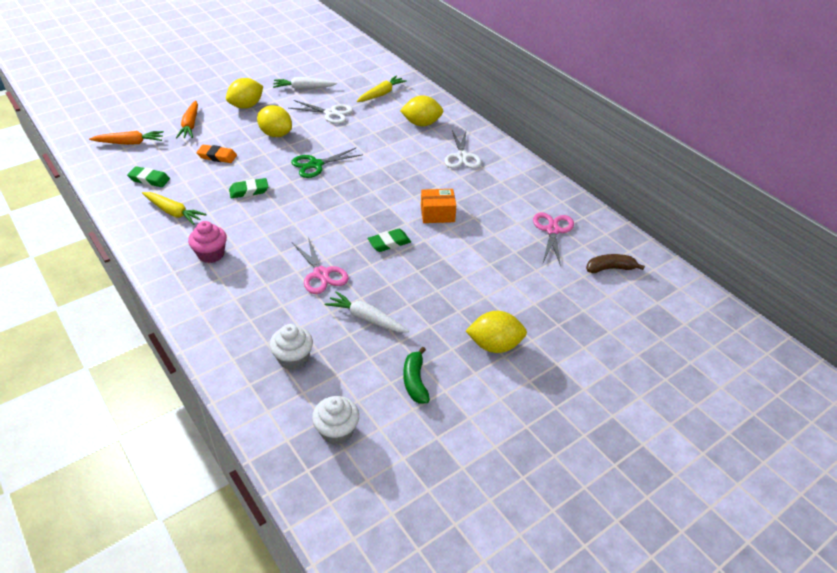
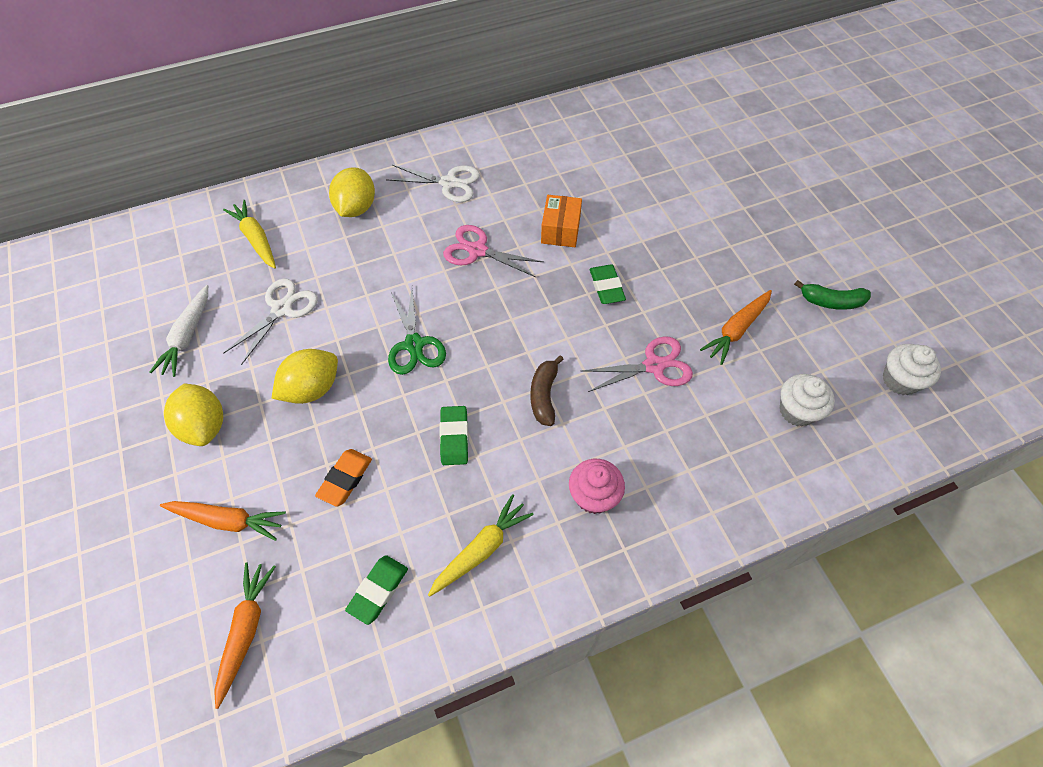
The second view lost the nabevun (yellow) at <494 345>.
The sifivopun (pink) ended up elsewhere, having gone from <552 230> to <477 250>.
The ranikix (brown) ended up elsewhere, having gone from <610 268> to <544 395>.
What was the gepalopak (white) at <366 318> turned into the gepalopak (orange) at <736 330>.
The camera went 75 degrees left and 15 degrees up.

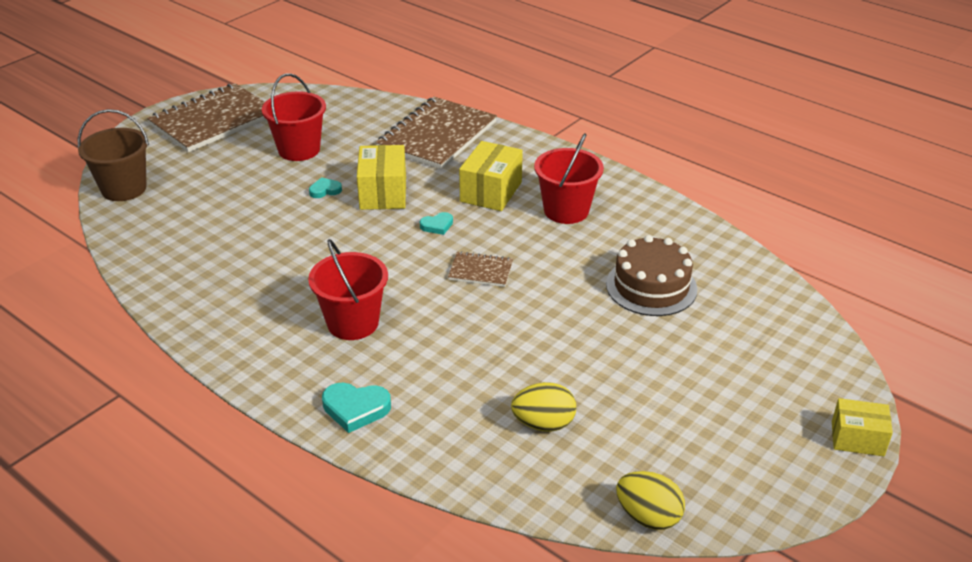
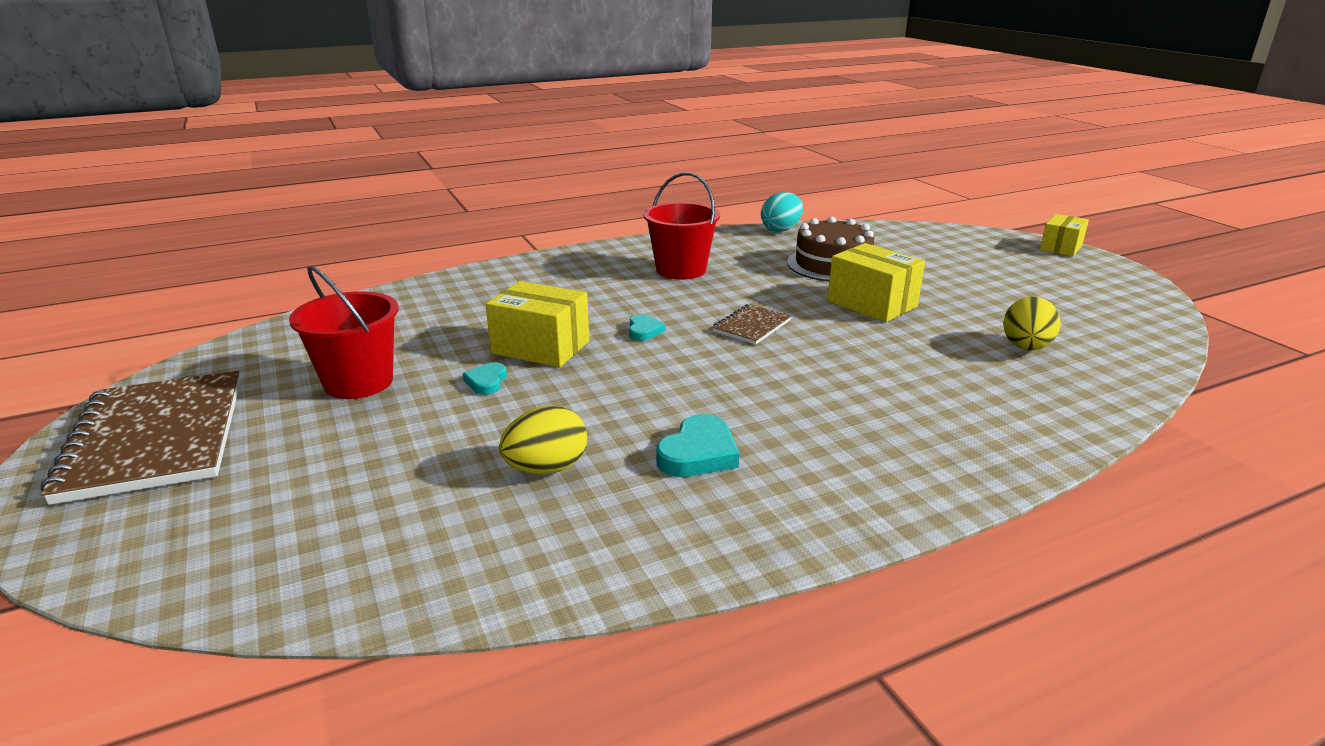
The second view lost the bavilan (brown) at <124 189>.
The second view lost the bavilan (red) at <353 323>.
The second view lost the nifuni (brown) at <437 135>.
The second view gained the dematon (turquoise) at <781 229>.
The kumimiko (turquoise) ended up elsewhere, having gone from <355 409> to <698 453>.
The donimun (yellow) ended up elsewhere, having gone from <491 192> to <872 304>.
The dematon (yellow) ended up elsewhere, having gone from <648 517> to <546 468>.
The camera went 65 degrees left and 10 degrees down.

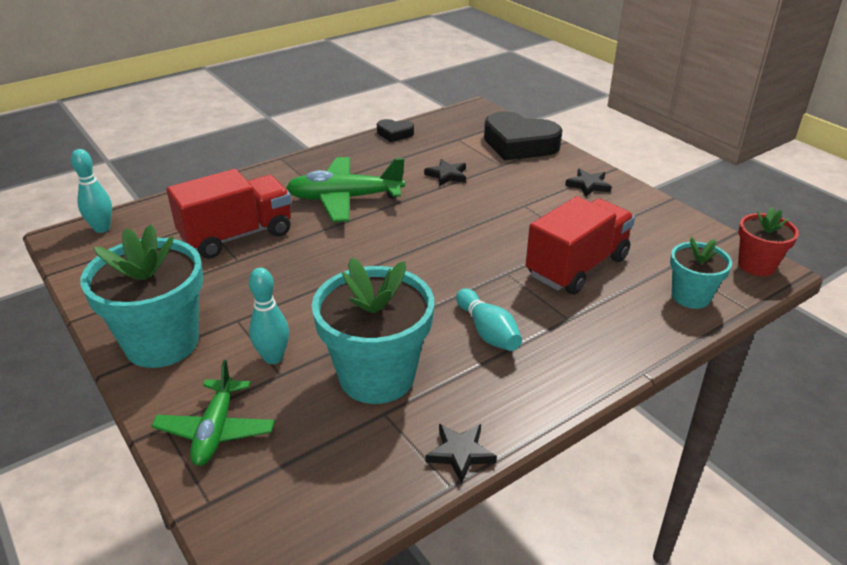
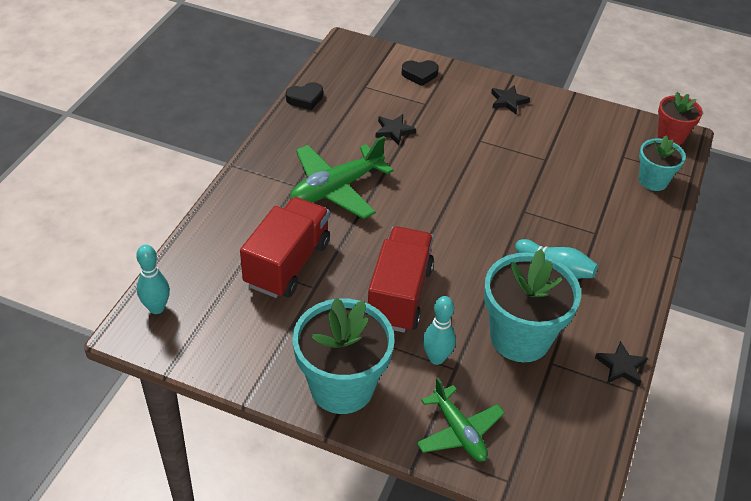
The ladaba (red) ended up elsewhere, having gone from <577 266> to <399 295>.
The size of the kumimiko (black) at <519 144> changed by a factor of 0.49.
The camera went 35 degrees left and 10 degrees up.

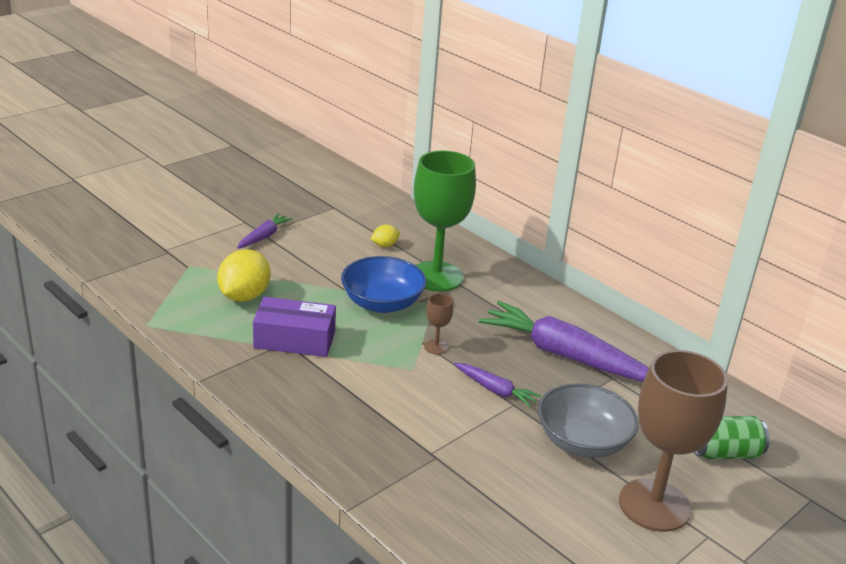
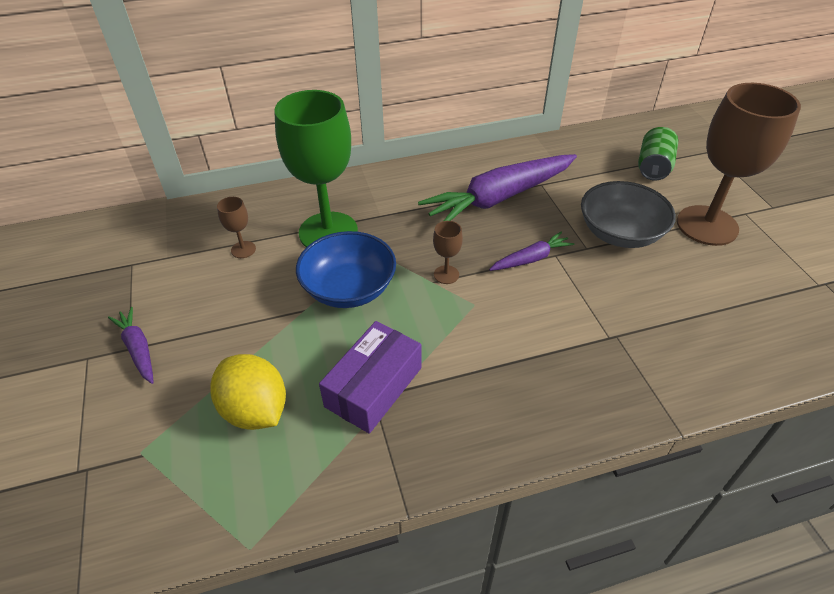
Where the nabevun (yellow) stood at <384 245>, the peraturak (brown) came to stand at <243 249>.
The camera went 60 degrees left and 15 degrees up.

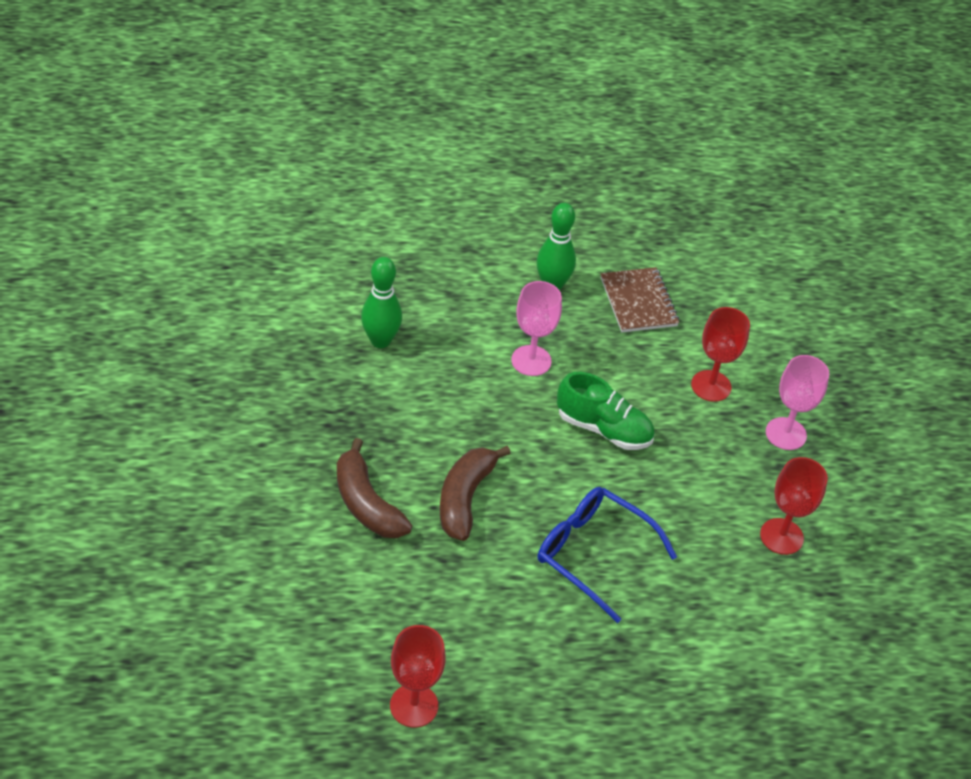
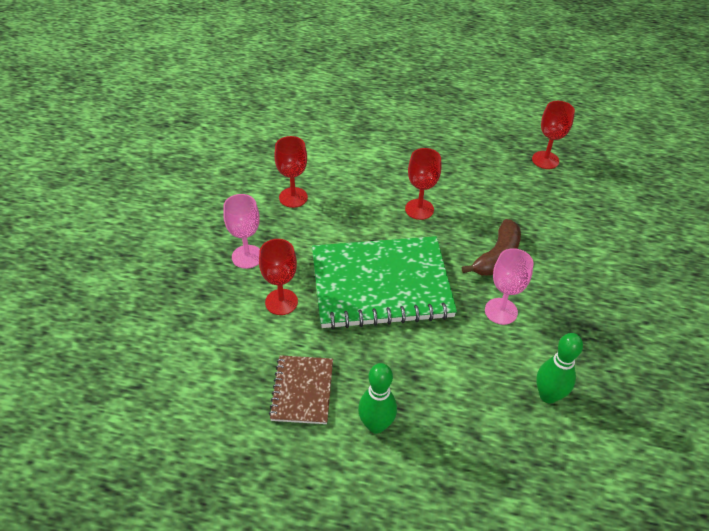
The second view lost the ranikix (brown) at <366 503>.
The peraturak (pink) ended up elsewhere, having gone from <531 361> to <501 311>.
Where the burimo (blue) stood at <594 555>, the peraturak (red) came to stand at <419 209>.
Where the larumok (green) stood at <604 429>, the nifuni (green) came to stand at <381 285>.
The camera went 160 degrees left and 0 degrees up.

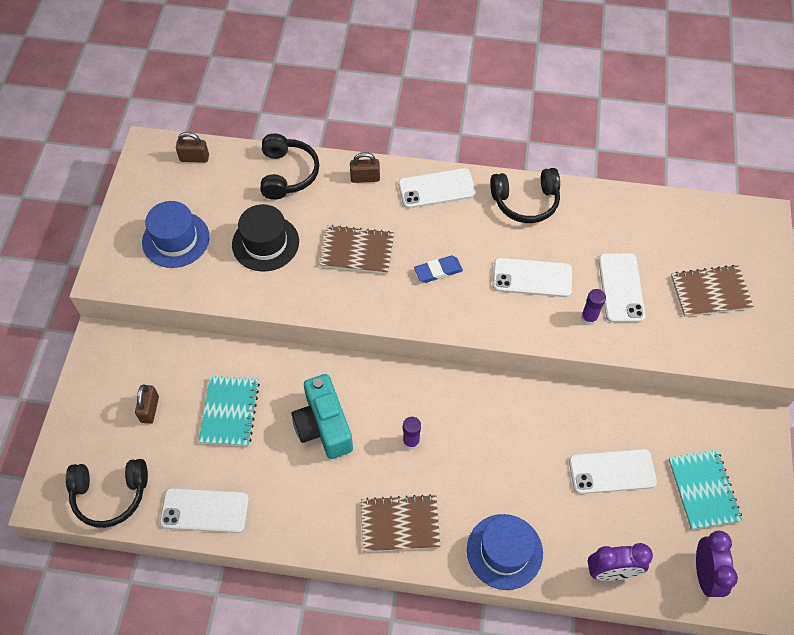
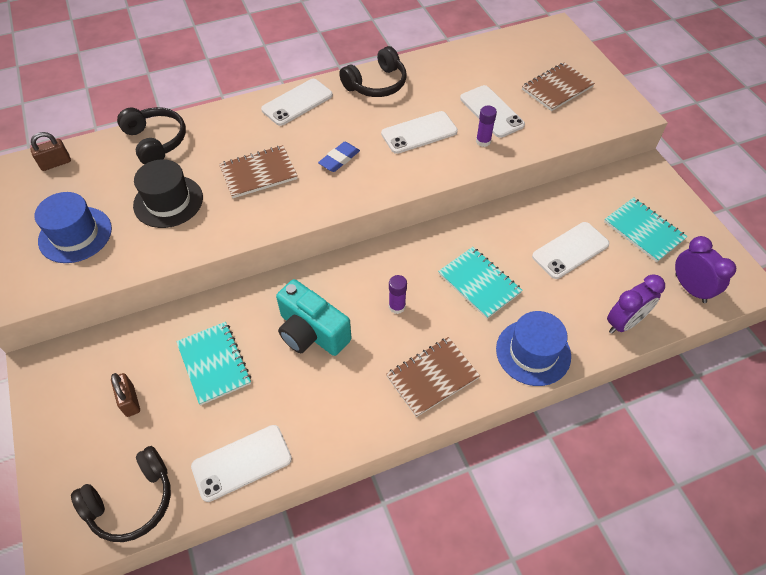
The second view lost the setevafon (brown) at <365 178>.
The second view gained the nifuni (turquoise) at <479 283>.
The camera went 30 degrees left and 5 degrees down.

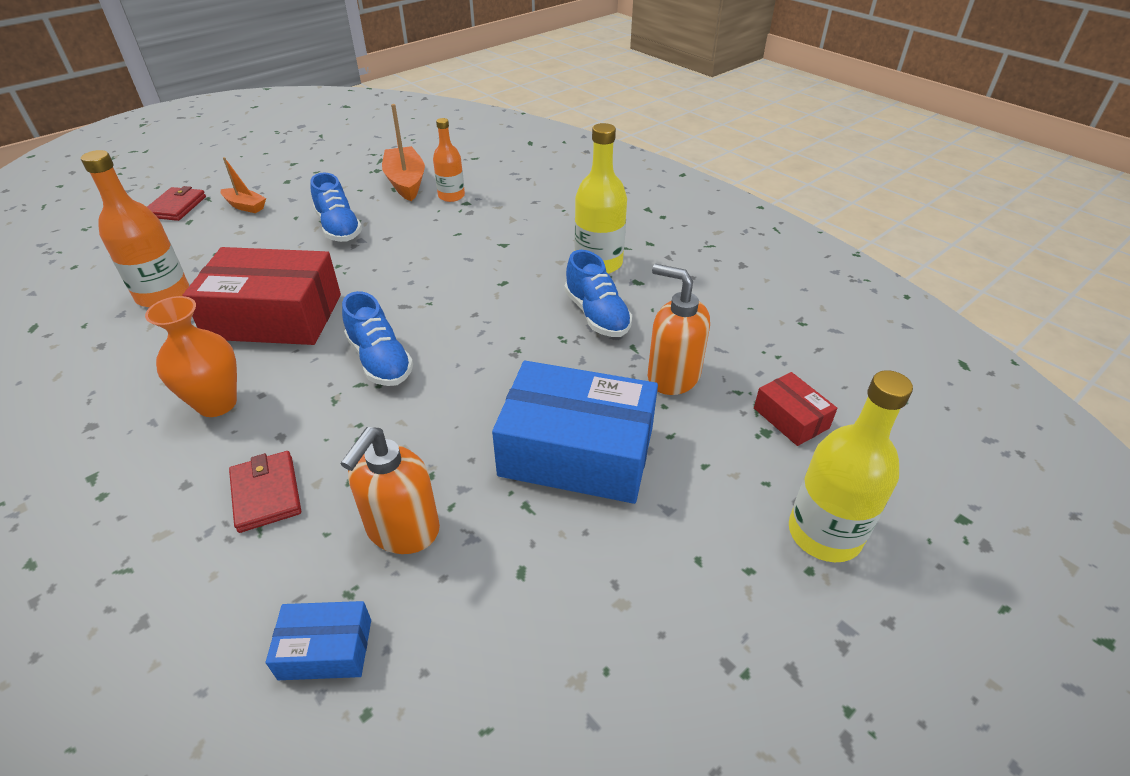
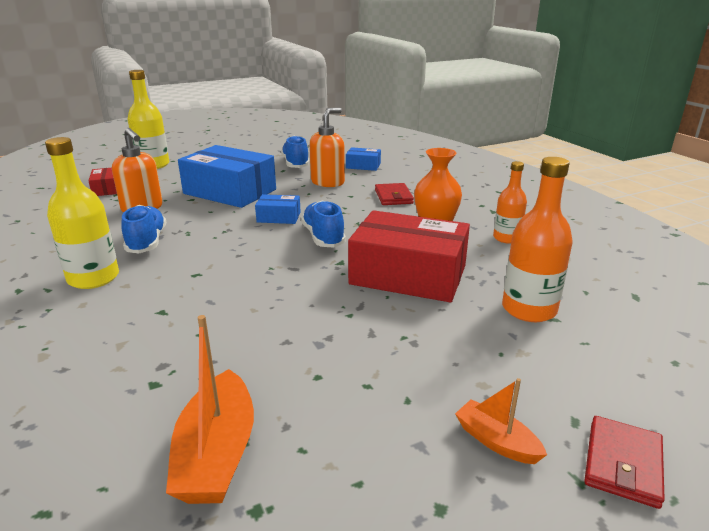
The second view gained the donimun (blue) at <279 217>.
The larumok (blue) ended up elsewhere, having gone from <339 228> to <295 164>.
The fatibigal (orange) ended up elsewhere, having gone from <451 196> to <506 238>.
The camera went 165 degrees left and 15 degrees down.

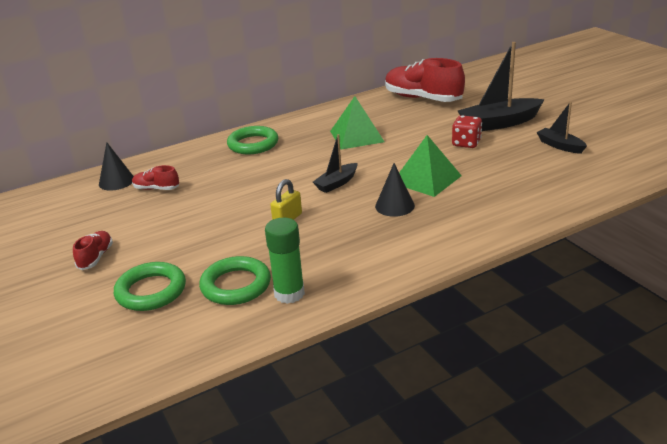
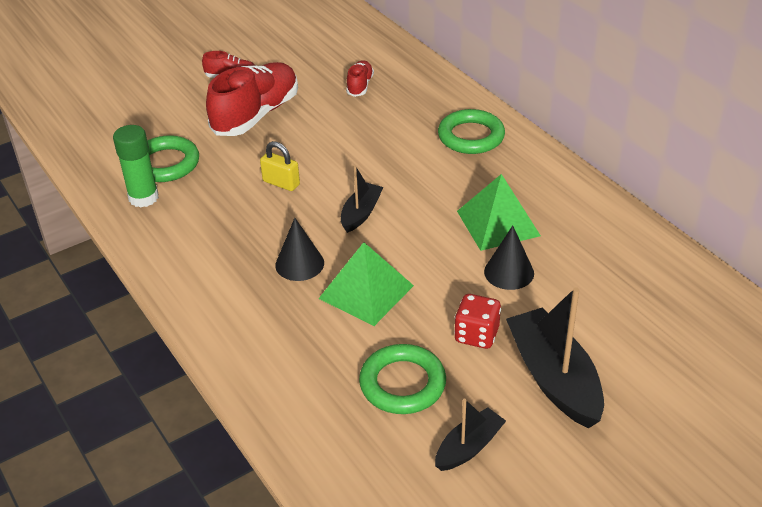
The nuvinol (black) ended up elsewhere, having gone from <116 181> to <509 272>.
The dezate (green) ended up elsewhere, having gone from <151 291> to <402 384>.
The larumok (red) ended up elsewhere, having gone from <422 98> to <256 115>.
The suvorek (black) at <336 183> ended up facing another way, 75 degrees clockwise from before.
The camera went 85 degrees right and 10 degrees up.

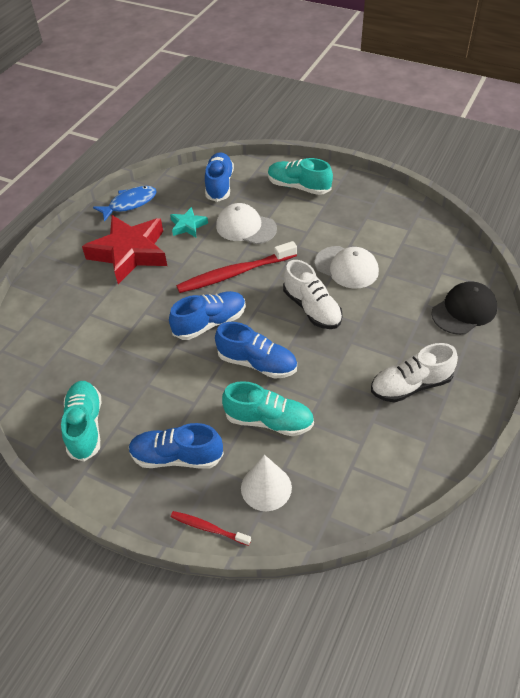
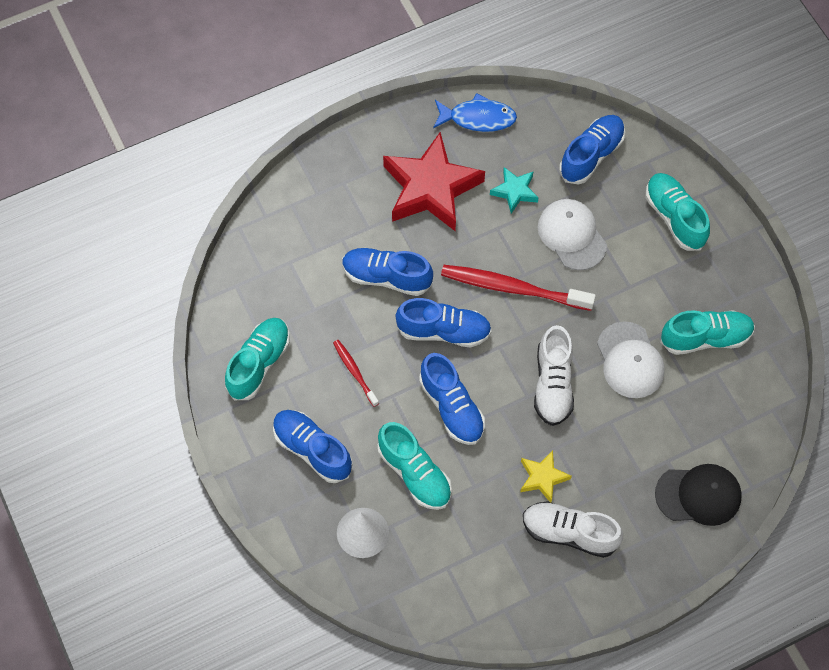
The second view gained the larumok (blue) at <386 277>.
The second view gained the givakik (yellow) at <542 477>.
The second view gained the larumok (turquoise) at <705 338>.
The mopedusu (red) ended up elsewhere, having gone from <209 528> to <355 372>.
The camera went 35 degrees right and 15 degrees up.

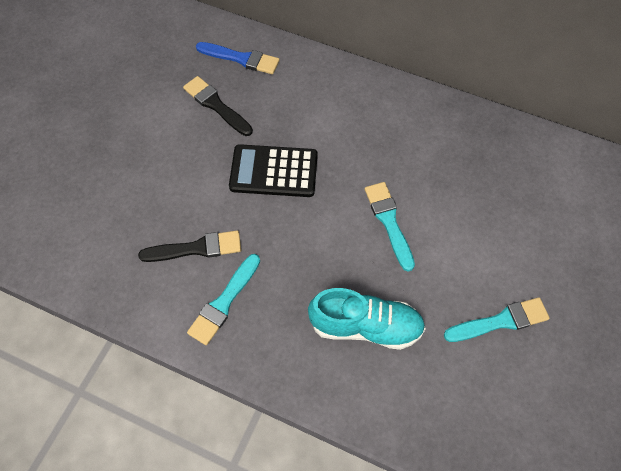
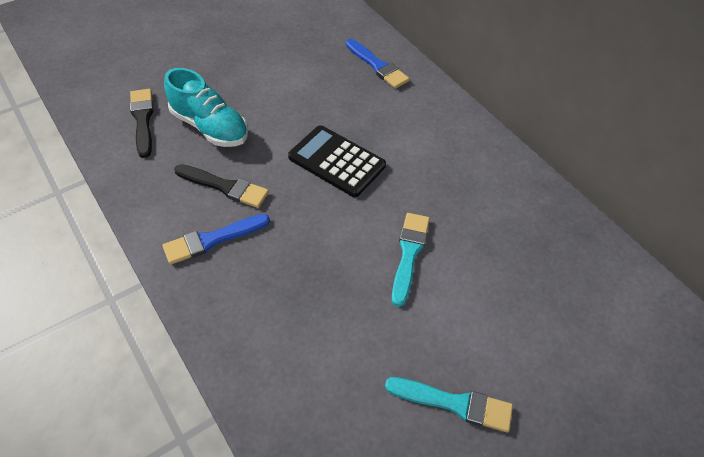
The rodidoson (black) ended up elsewhere, having gone from <216 105> to <143 120>.
The larumok (turquoise) ended up elsewhere, having gone from <365 326> to <210 127>.
What was the rodidoson (turquoise) at <224 302> turned into the rodidoson (blue) at <212 240>.
The camera went 30 degrees right and 10 degrees down.

